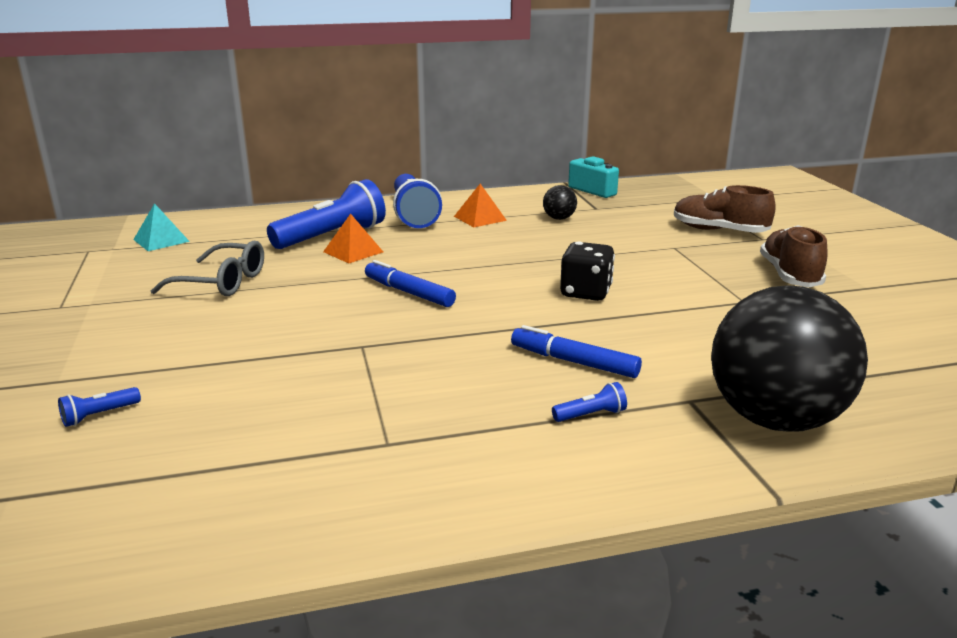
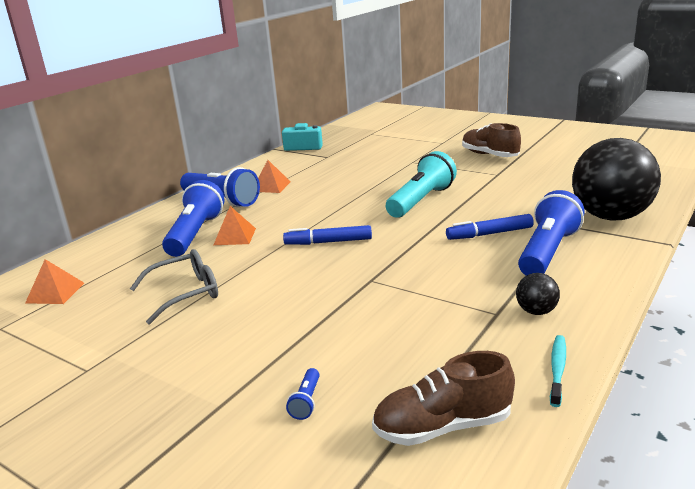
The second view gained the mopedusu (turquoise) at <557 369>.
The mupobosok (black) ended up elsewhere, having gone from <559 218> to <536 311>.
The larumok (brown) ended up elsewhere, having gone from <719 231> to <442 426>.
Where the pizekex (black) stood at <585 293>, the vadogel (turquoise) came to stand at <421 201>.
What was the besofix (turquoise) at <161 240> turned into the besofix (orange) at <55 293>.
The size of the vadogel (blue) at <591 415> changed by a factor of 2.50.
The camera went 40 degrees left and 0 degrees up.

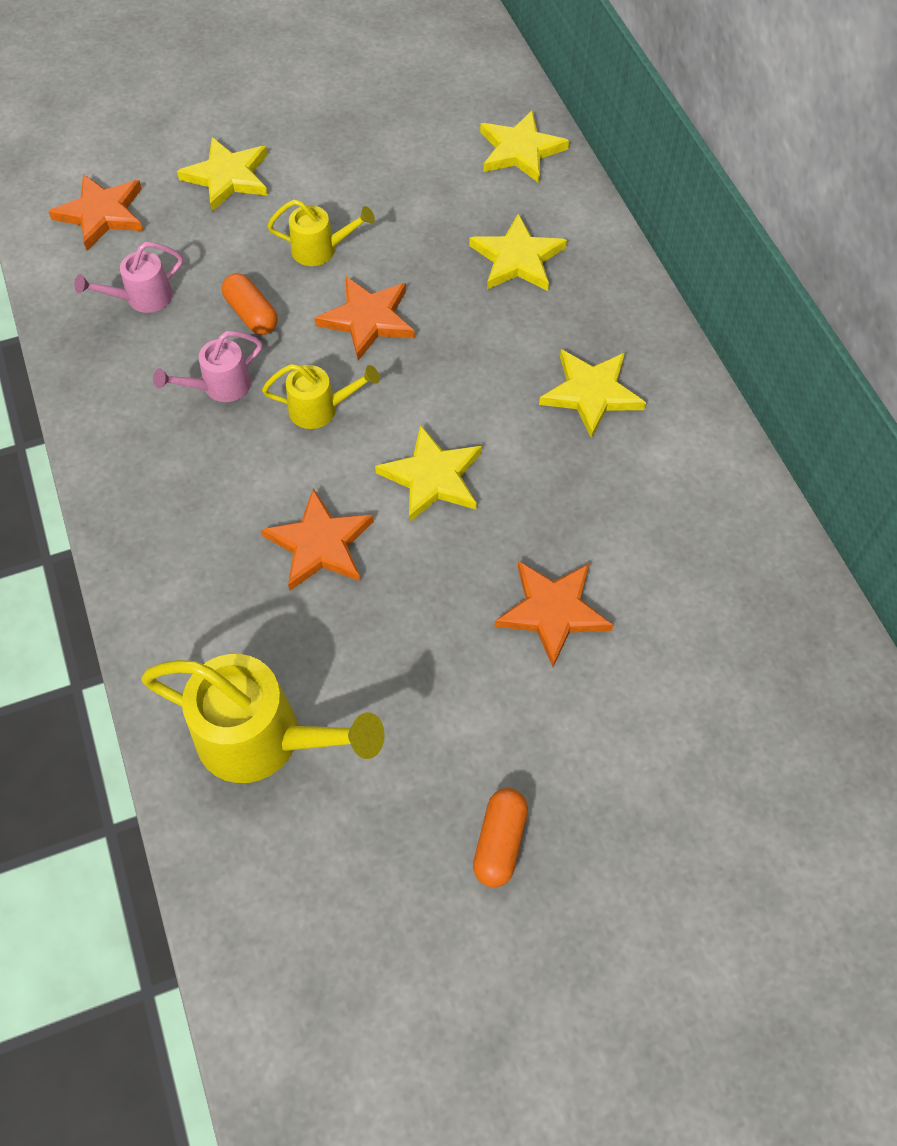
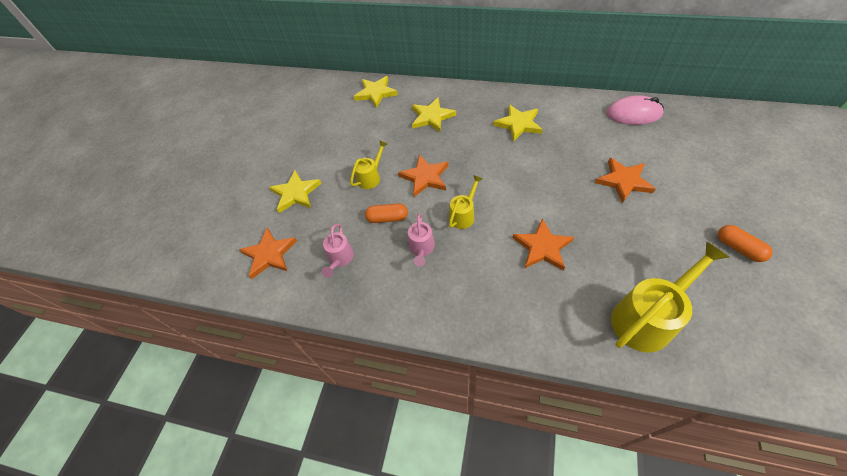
The second view lost the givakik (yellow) at <432 477>.
The second view gained the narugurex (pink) at <633 114>.
The camera went 50 degrees left and 5 degrees down.

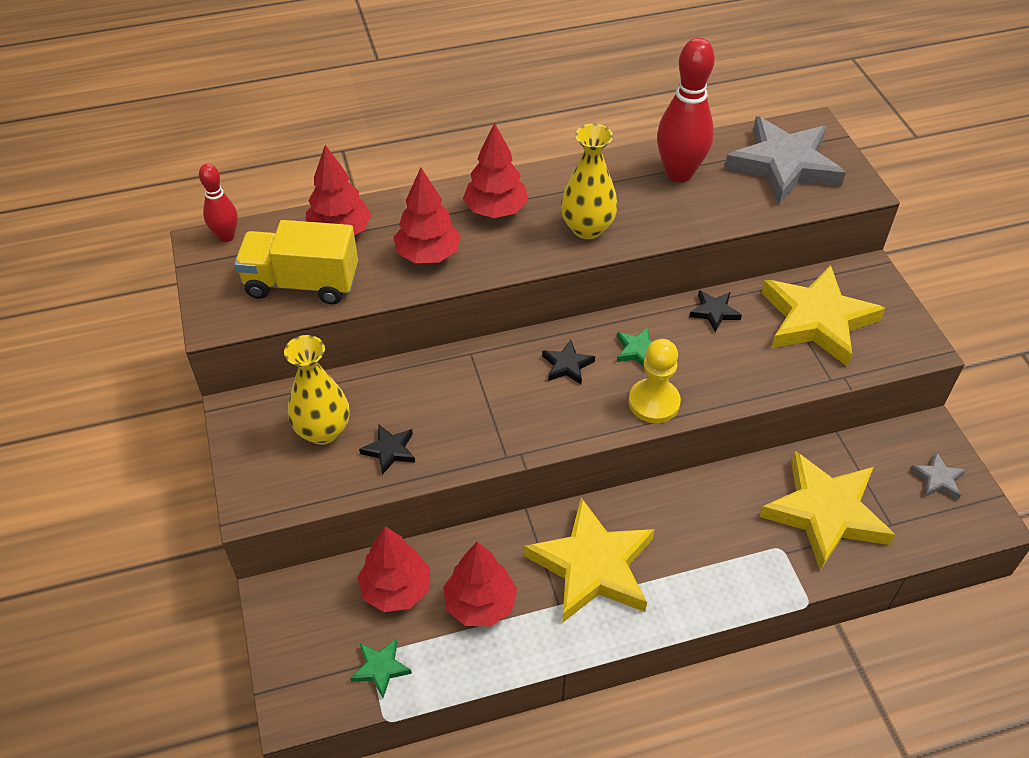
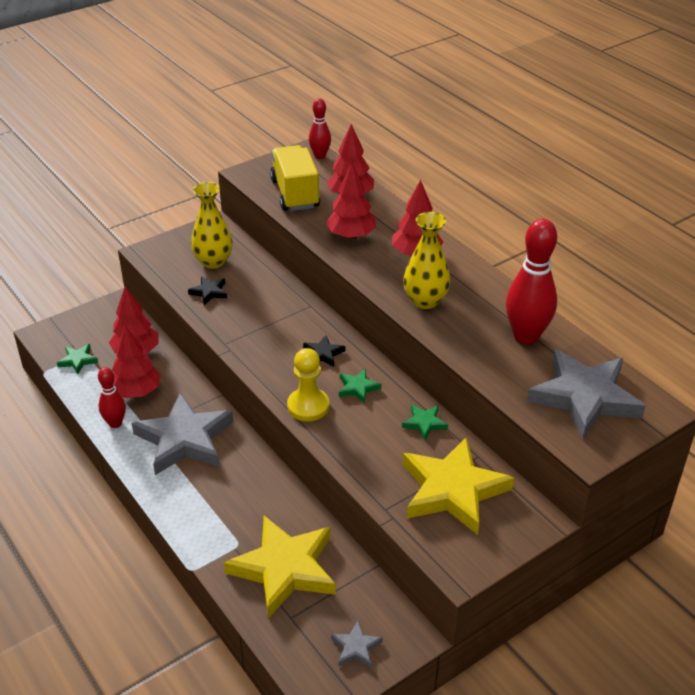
The second view gained the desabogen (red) at <115 423>.
What was the givakik (yellow) at <592 566> turned into the givakik (grey) at <184 439>.
What was the givakik (black) at <714 312> turned into the givakik (green) at <424 423>.
The camera went 70 degrees right and 10 degrees down.

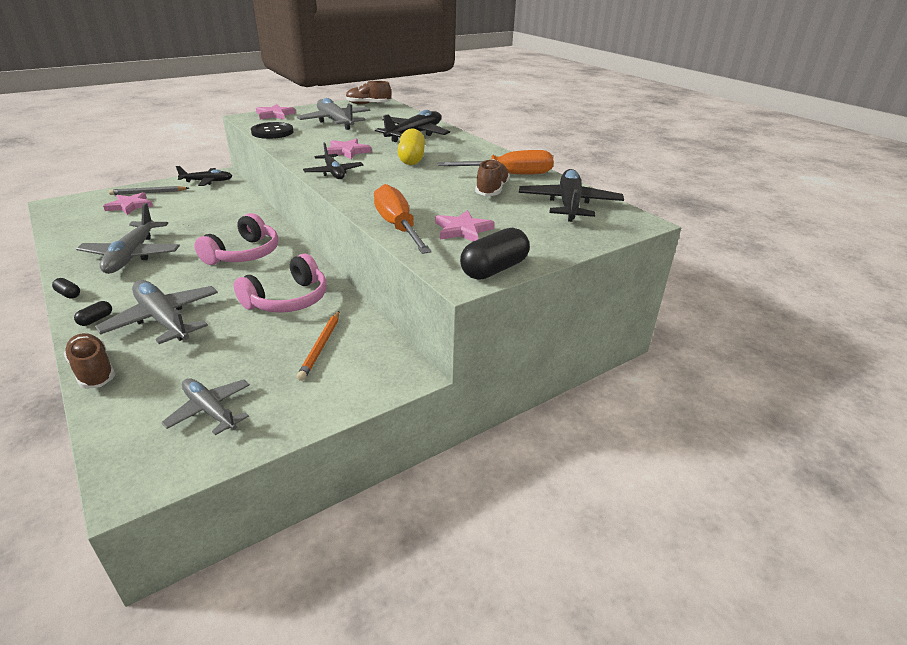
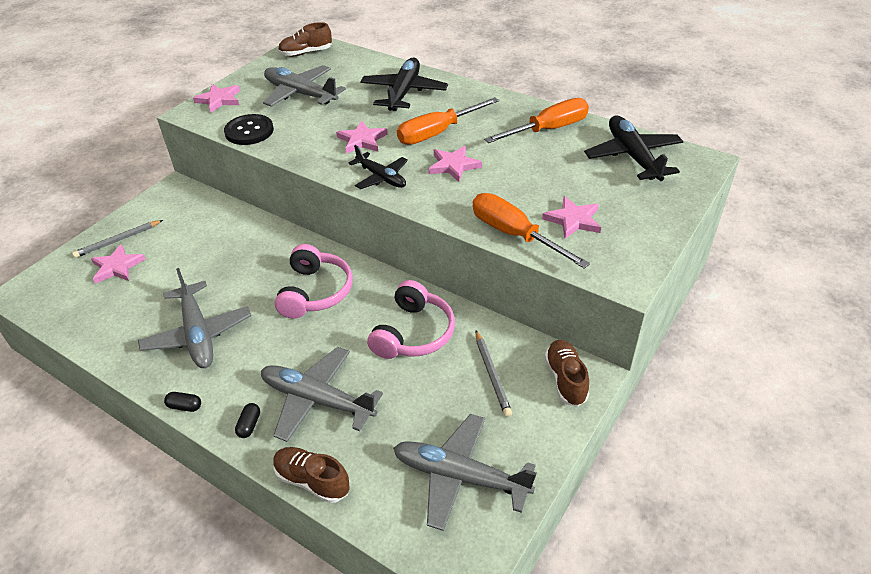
The second view lost the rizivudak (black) at <207 181>.
The second view lost the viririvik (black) at <494 269>.
The second view gained the givakik (pink) at <453 165>.
The larumok (brown) ended up elsewhere, having gone from <491 190> to <565 379>.
Where the viririvik (yellow) stood at <411 159>, the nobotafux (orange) came to stand at <437 133>.
What was the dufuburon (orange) at <321 347> turned into the dufuburon (grey) at <492 375>.
The size of the rizivudak (grey) at <210 410> changed by a factor of 1.58.
The camera went 20 degrees left and 10 degrees up.

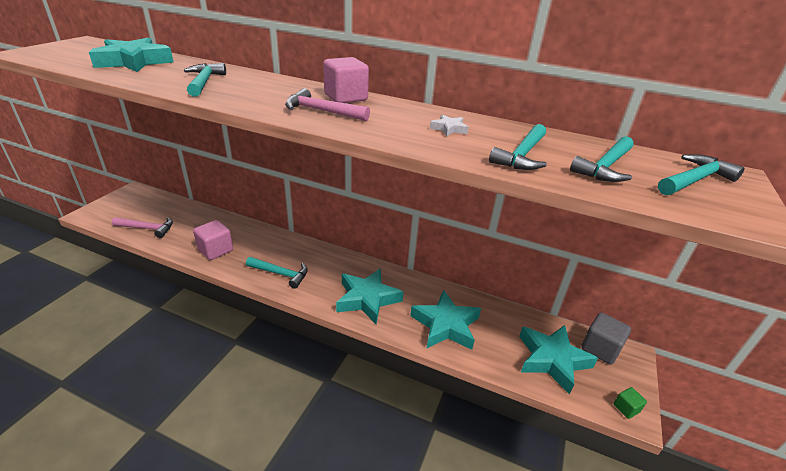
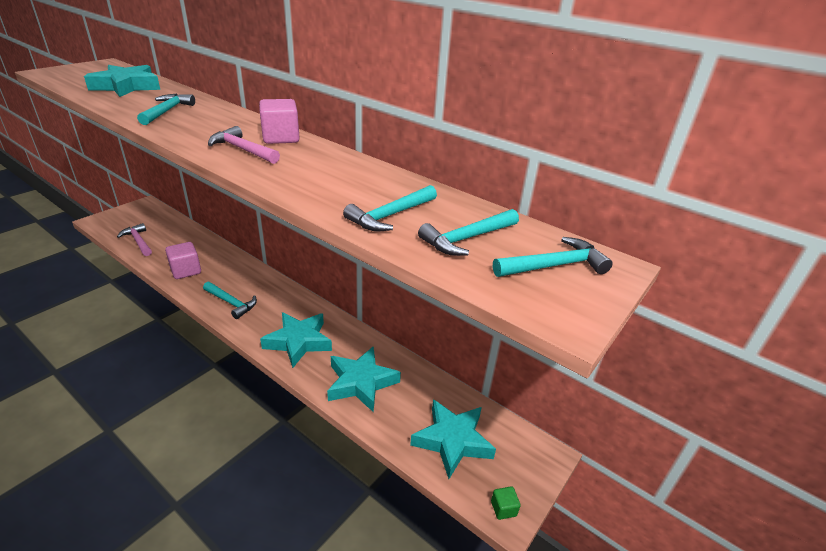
The second view lost the givakik (white) at <449 129>.
The second view lost the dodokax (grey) at <600 348>.
The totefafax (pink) at <147 228> ended up facing another way, 150 degrees counterclockwise from before.
The camera went 15 degrees right and 0 degrees up.

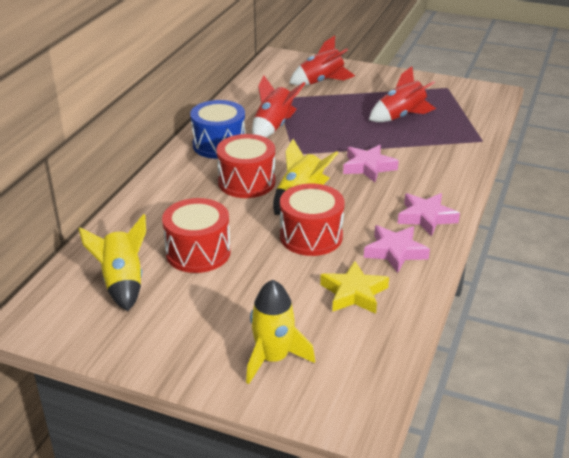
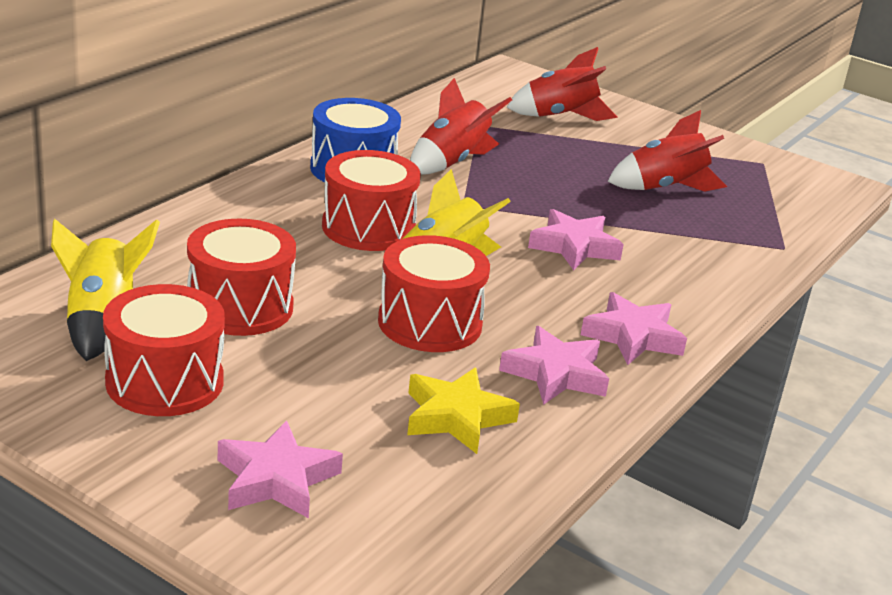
The second view gained the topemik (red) at <165 382>.
Where the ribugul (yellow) stood at <273 358>, the givakik (pink) came to stand at <276 479>.
The camera went 10 degrees right and 5 degrees down.

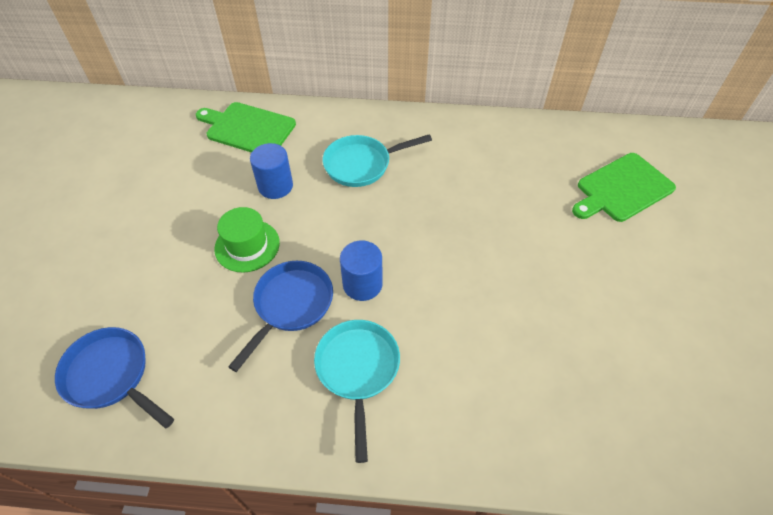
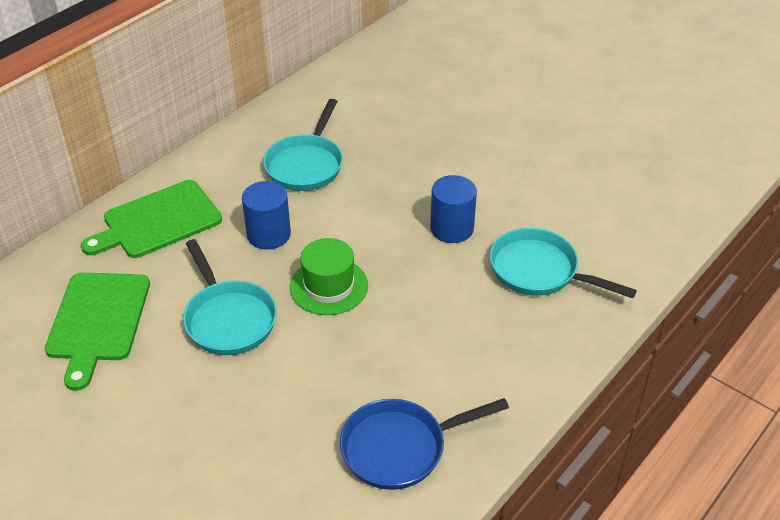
The second view lost the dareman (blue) at <290 305>.
The second view gained the dareman (turquoise) at <228 318>.
The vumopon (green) ended up elsewhere, having gone from <622 189> to <97 321>.
The camera went 55 degrees left and 10 degrees down.

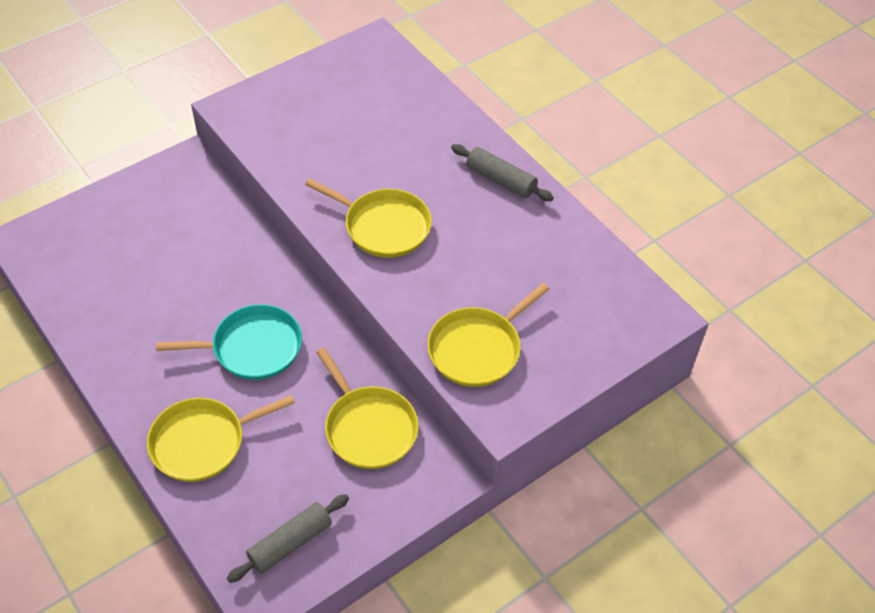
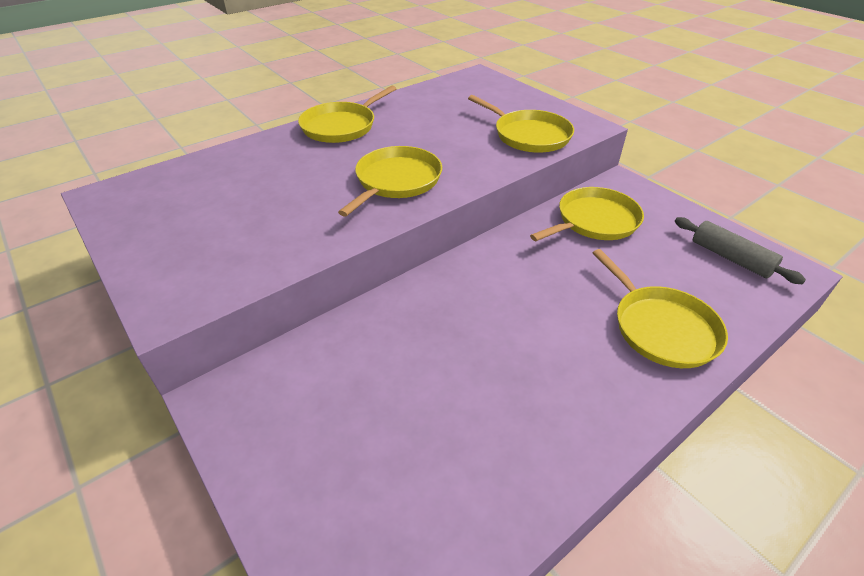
The second view lost the dareman (turquoise) at <252 347>.
Where the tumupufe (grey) stood at <500 180>, the dareman (yellow) came to stand at <341 126>.
The camera went 90 degrees left and 10 degrees down.

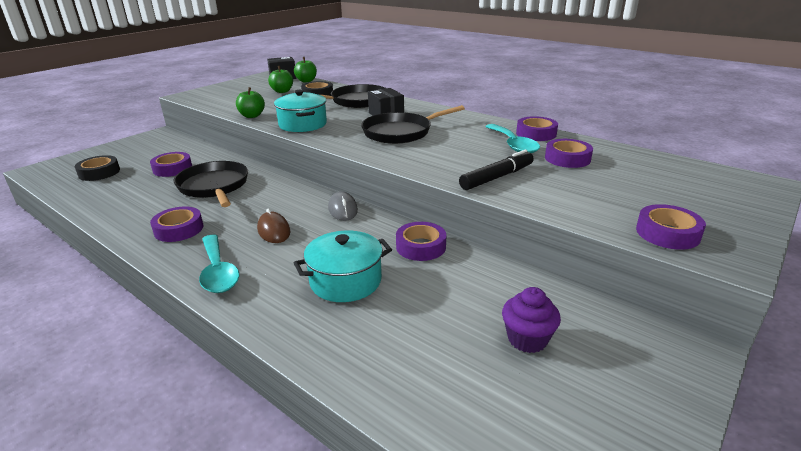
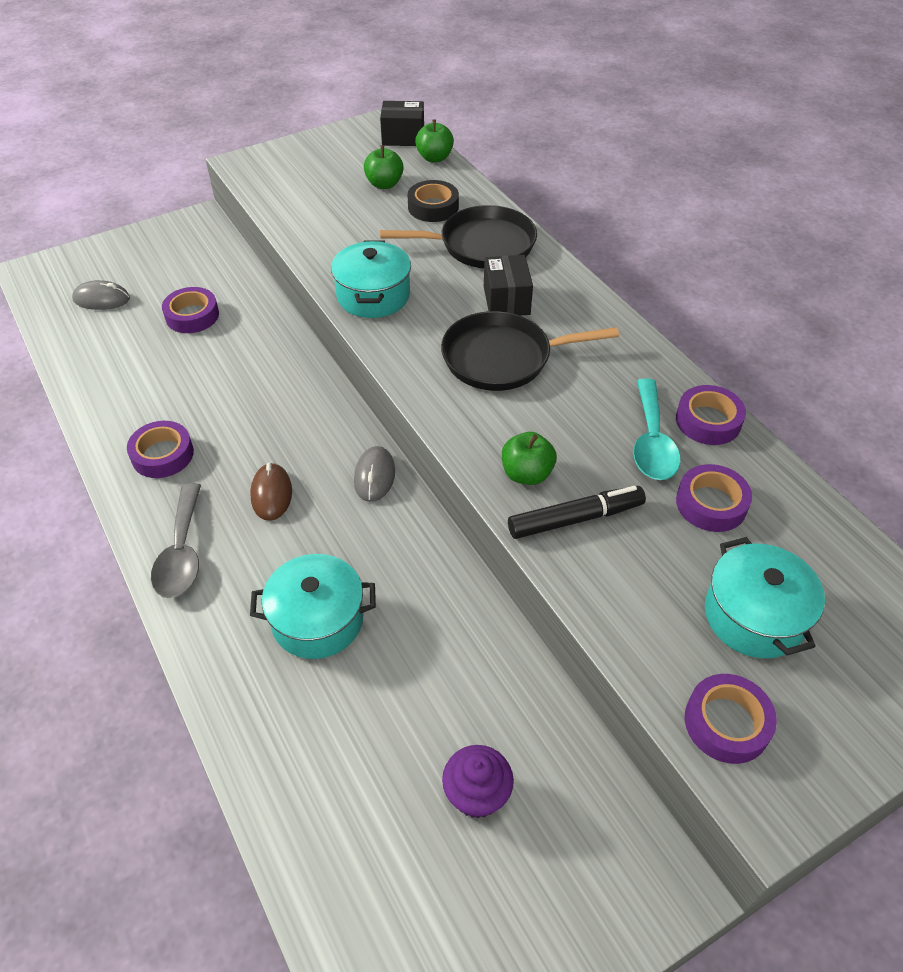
The second view lost the dareman (black) at <214 186>.
The second view lost the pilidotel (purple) at <421 246>.
The second view gained the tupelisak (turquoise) at <754 616>.
The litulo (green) ended up elsewhere, having gone from <252 116> to <526 474>.
Where the pilidotel (black) stood at <99 172>, the narugurex (grey) came to stand at <101 299>.
What was the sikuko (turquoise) at <218 272> turned into the sikuko (grey) at <182 552>.
The camera went 20 degrees right and 20 degrees up.

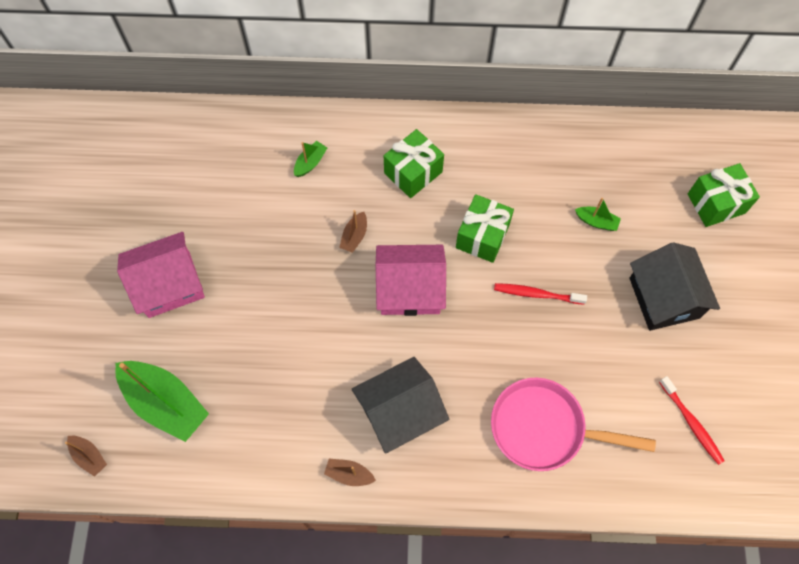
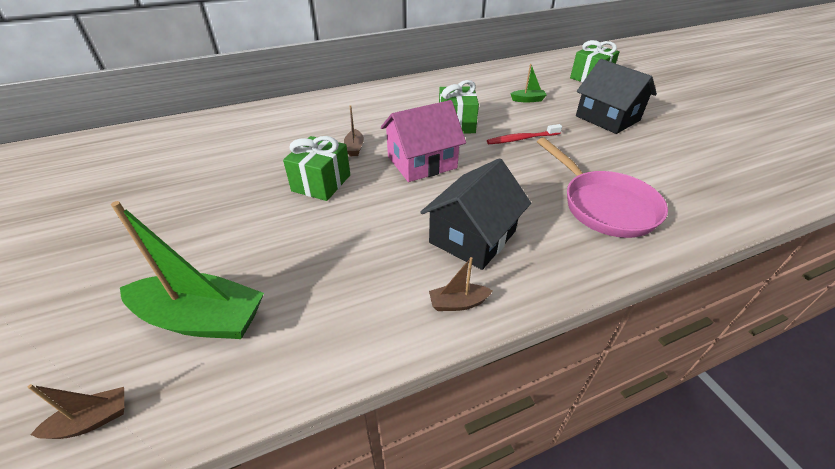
The second view lost the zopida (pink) at <169 284>.
The second view lost the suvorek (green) at <310 163>.
The second view lost the mopedusu (red) at <691 423>.
The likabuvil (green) ended up elsewhere, having gone from <413 172> to <321 183>.
The suvorek (brown) at <89 456> ended up facing another way, 45 degrees counterclockwise from before.
The dareman (pink) at <544 428> ended up facing another way, 105 degrees counterclockwise from before.
The camera went 25 degrees left and 25 degrees down.

